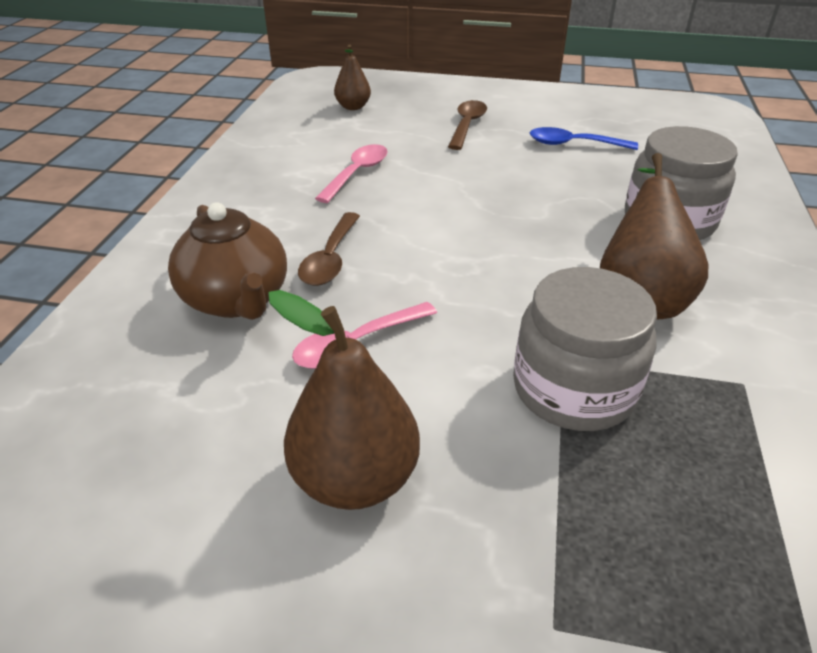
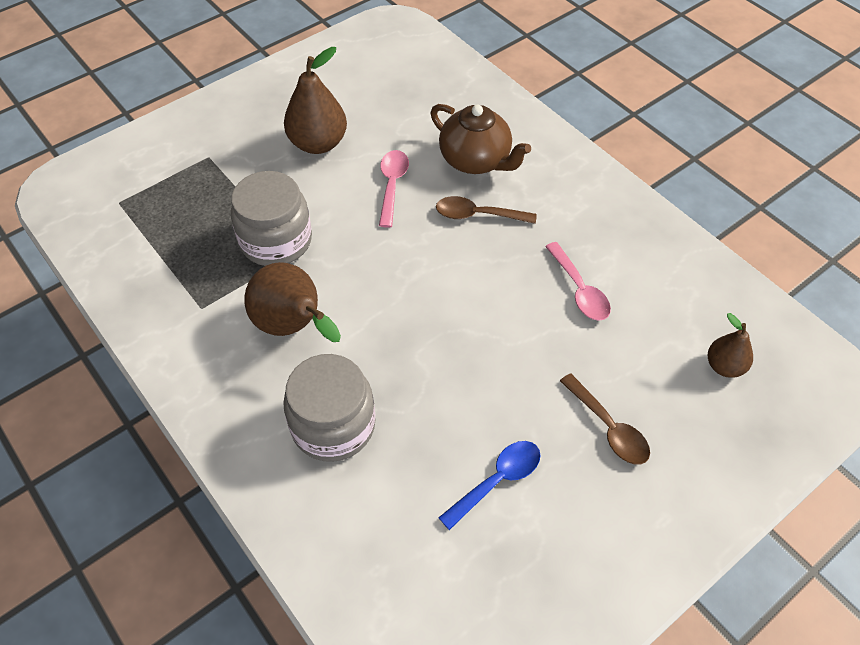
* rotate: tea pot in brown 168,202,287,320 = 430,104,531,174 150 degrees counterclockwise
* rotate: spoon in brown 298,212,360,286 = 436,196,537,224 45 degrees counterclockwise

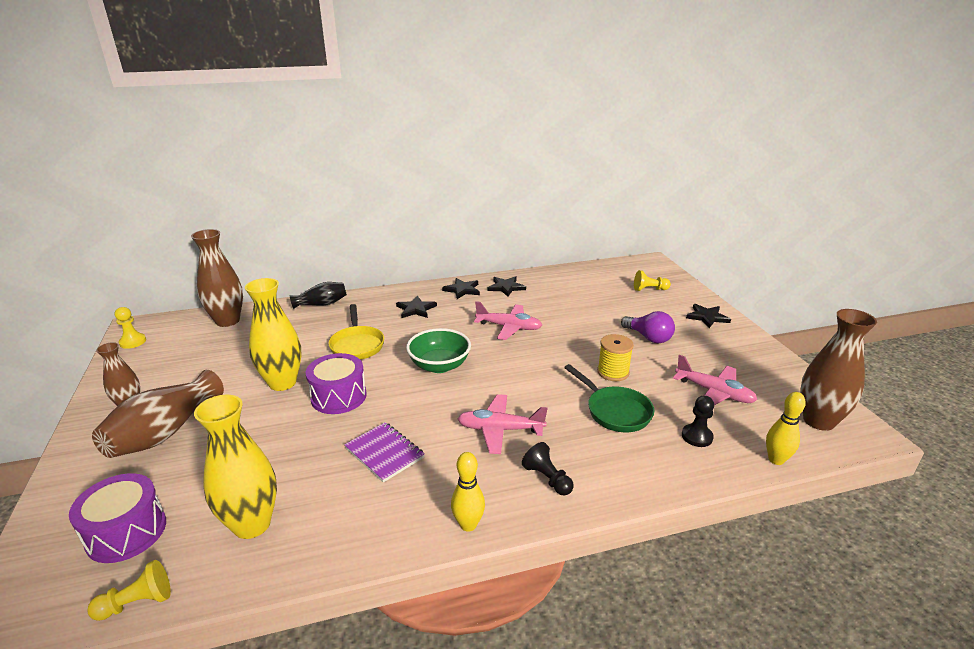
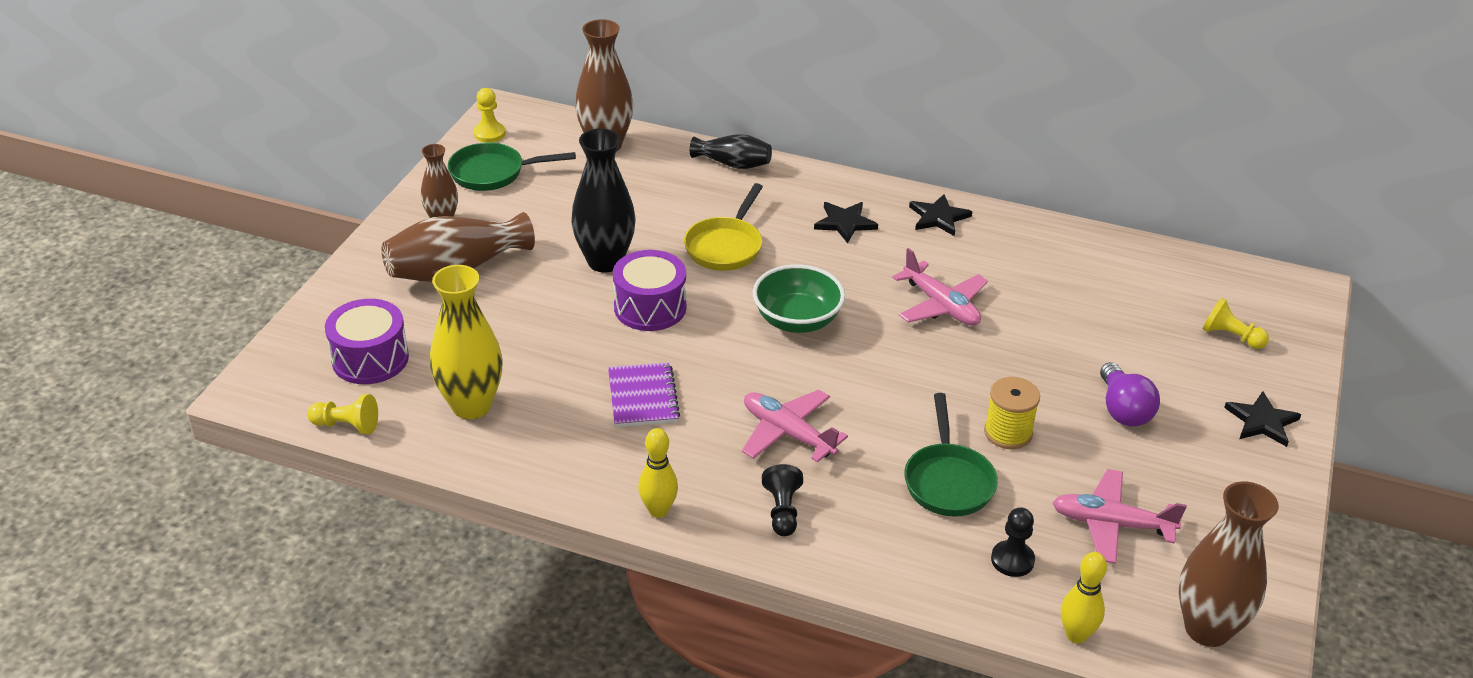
* recolor: vase in yellow 245,278,302,391 to vase in ebony 571,129,636,272
* delete: star shape in ebony 488,276,526,297
* rotate: plane in rosy 673,355,757,406 = 1052,469,1187,564 120 degrees clockwise
* insert: frying pan in emerald 448,142,576,191

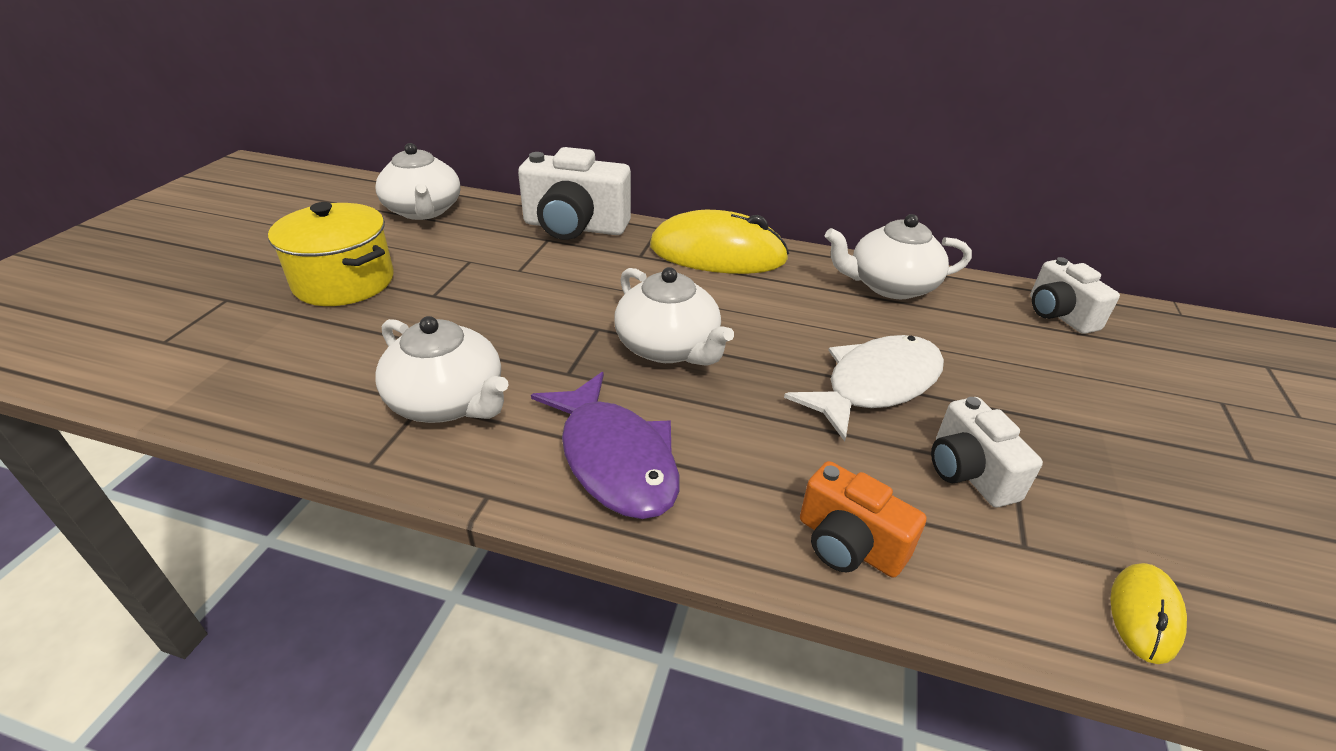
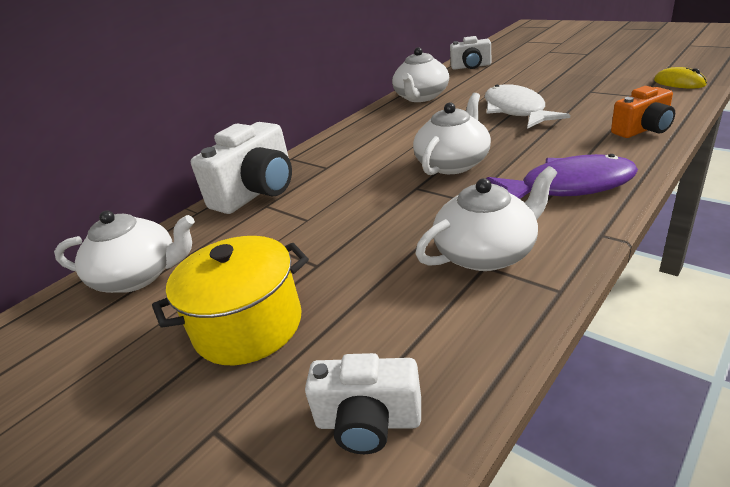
* rotate: tea pot in snow-white 614,267,734,366 = 413,93,491,175 45 degrees counterclockwise
* delete: PC mouse in yellow 650,210,789,274
* move: camera in snow-white 931,397,1043,507 to 305,353,421,454

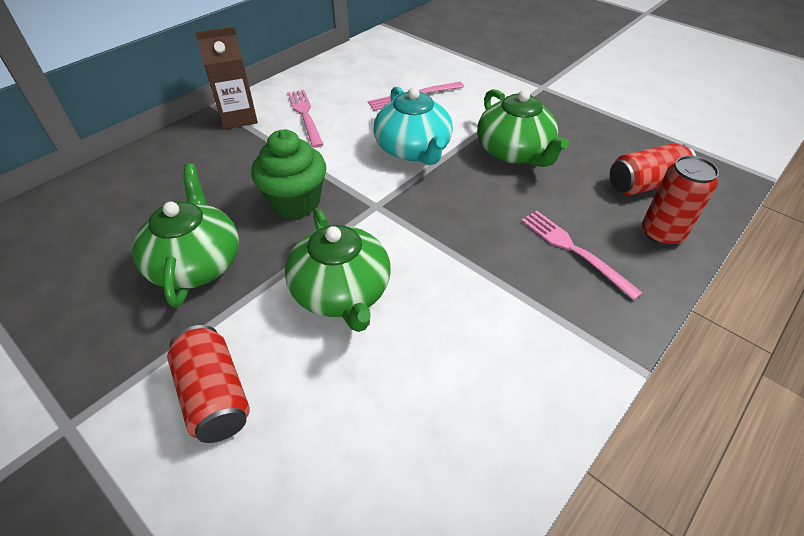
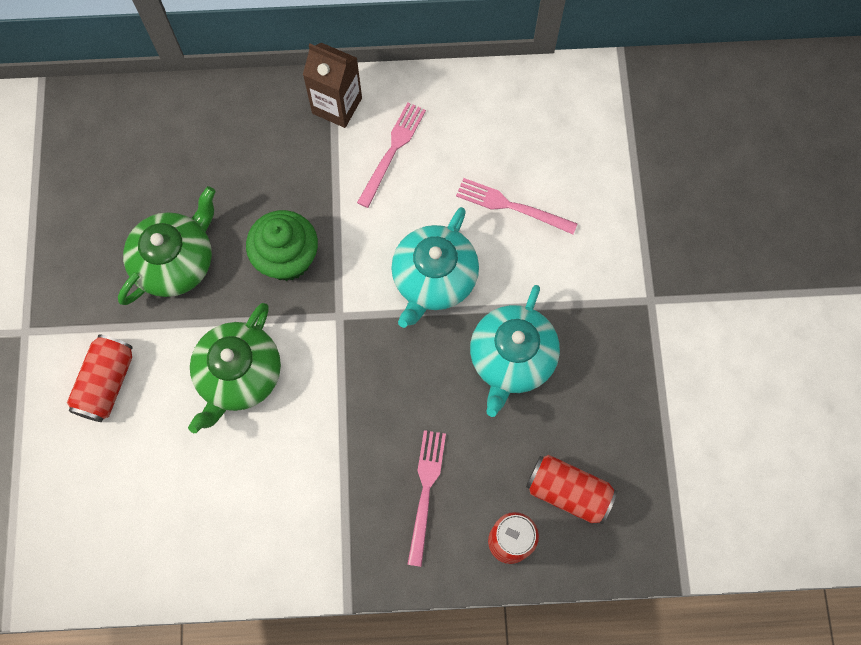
* recolor: tea pot in emerald 477,89,569,167 to tea pot in aqua 470,285,560,417

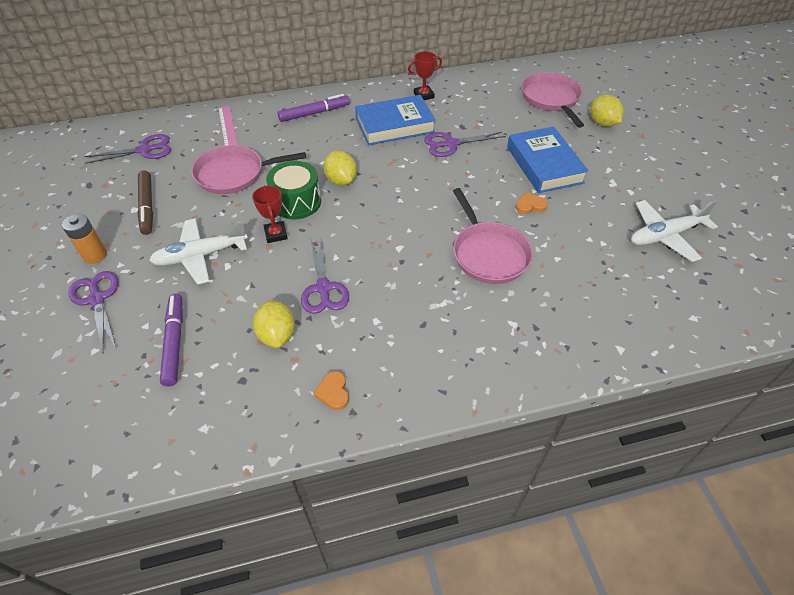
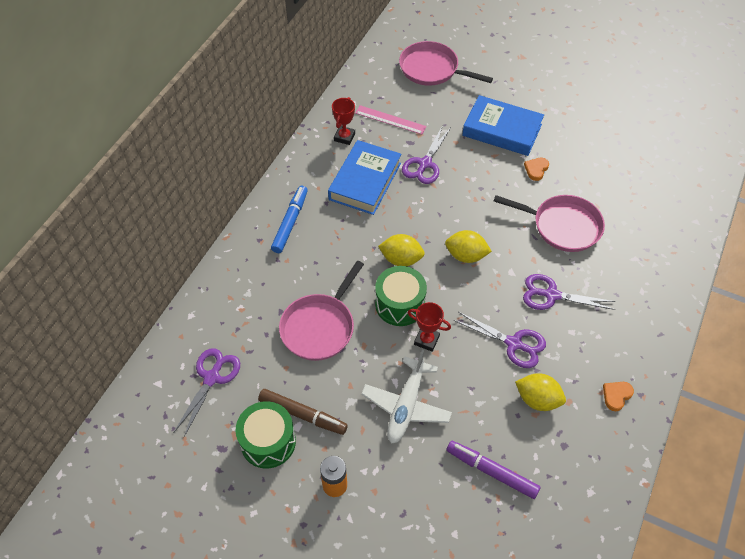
* move: scissors in royal purple 68,271,119,353 to 523,274,615,310
* move: measuring stick in rosy 218,106,238,146 to 355,105,427,134
* recolor: marker in royal purple 277,94,350,122 to marker in blue 271,186,308,253
* rotate: heart in orange-coloured 313,371,349,410 = 603,382,634,411 105 degrees clockwise
* move: toy lemon in yellow 590,95,624,127 to 445,230,492,263
* delete: plane in snow-white 631,200,718,262
* insert: snare drum in emerald 235,401,296,468

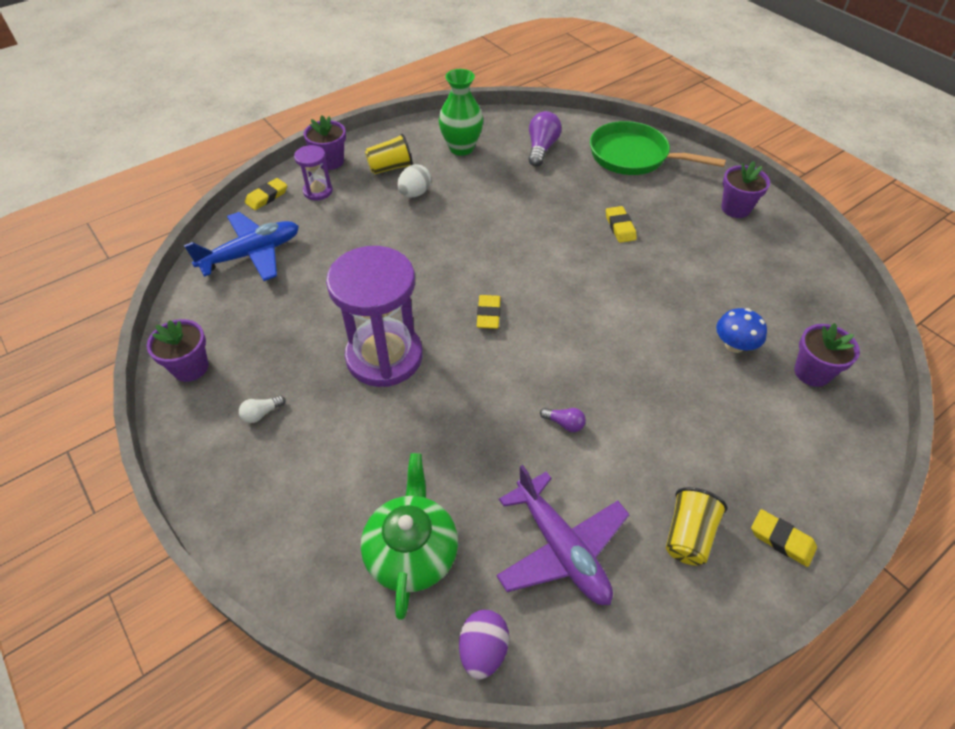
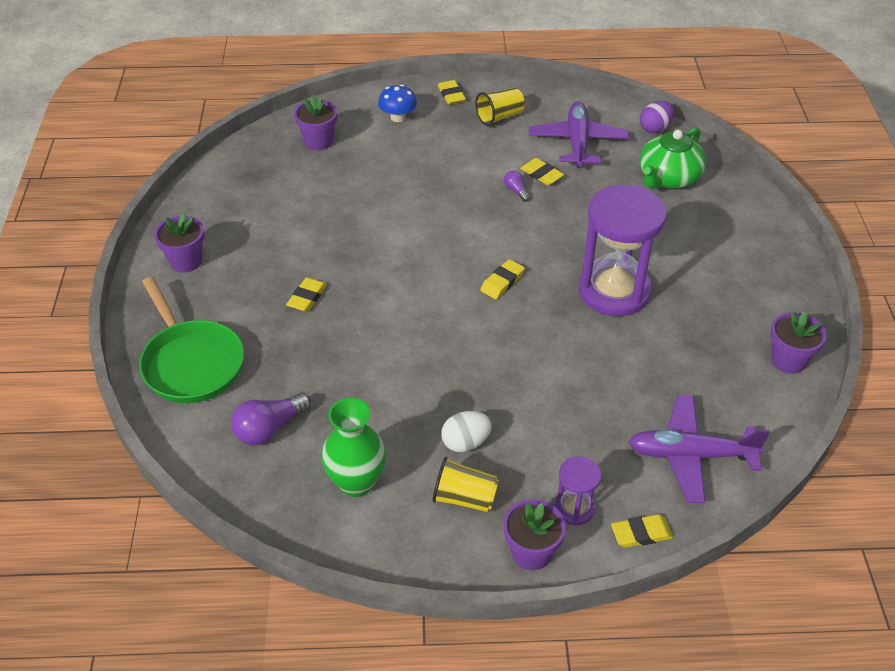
* recolor: plane in blue 184,212,299,281 to plane in royal purple 628,395,770,503
* delete: light bulb in snow-white 239,395,286,423
* move: mushroom in blue 716,308,767,353 to 378,84,417,122
* insert: pencil eraser in yellow 520,158,564,185

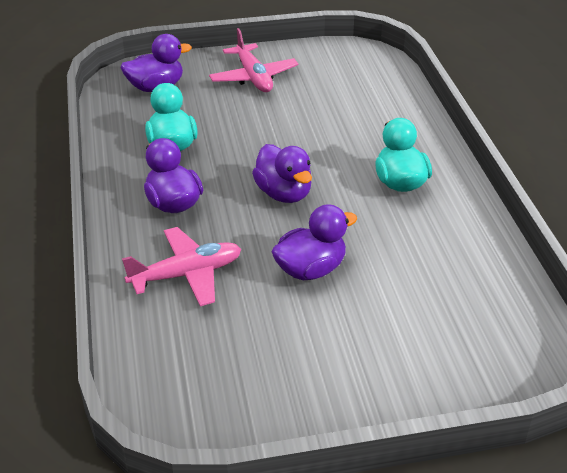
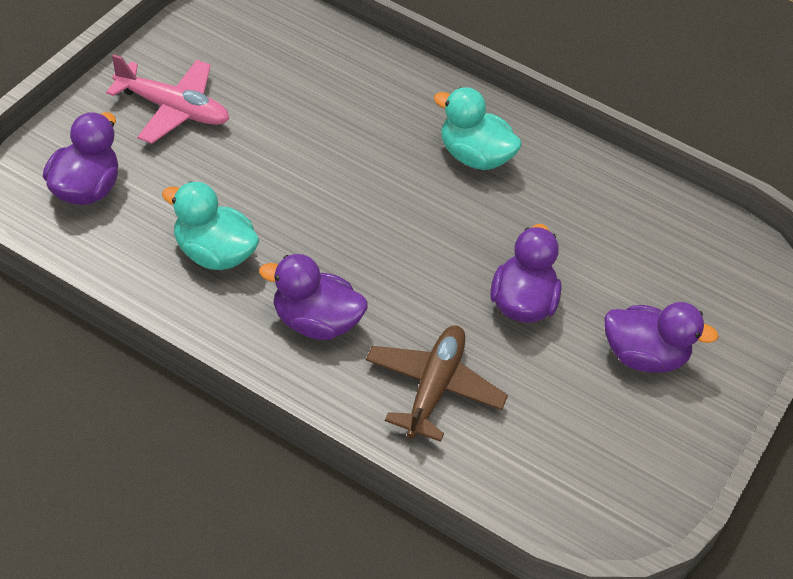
* recolor: plane in rosy 122,227,241,306 to plane in brown 366,325,508,442
* move: toy duck in royal purple 252,144,312,203 to 604,302,719,373

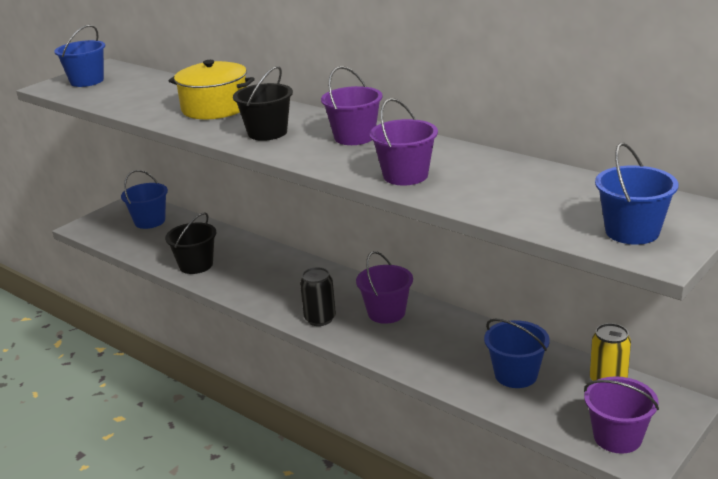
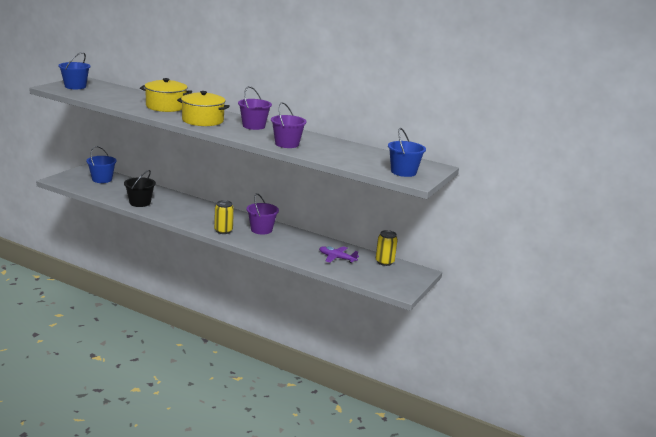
* replace: sand bucket in ebony 233,66,293,141 to stockpot in yellow 177,91,230,126
* recolor: soda can in ebony 300,267,336,326 to soda can in yellow 214,200,234,234
* replace: sand bucket in blue 484,319,550,388 to plane in royal purple 319,246,359,263
* delete: sand bucket in royal purple 584,376,659,454

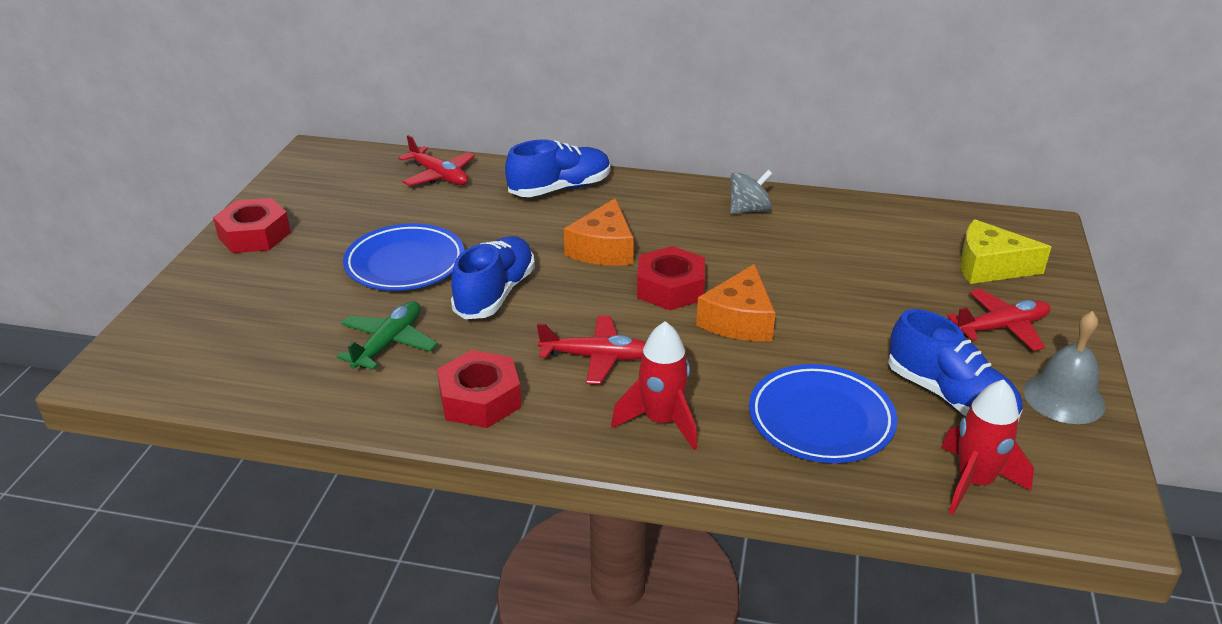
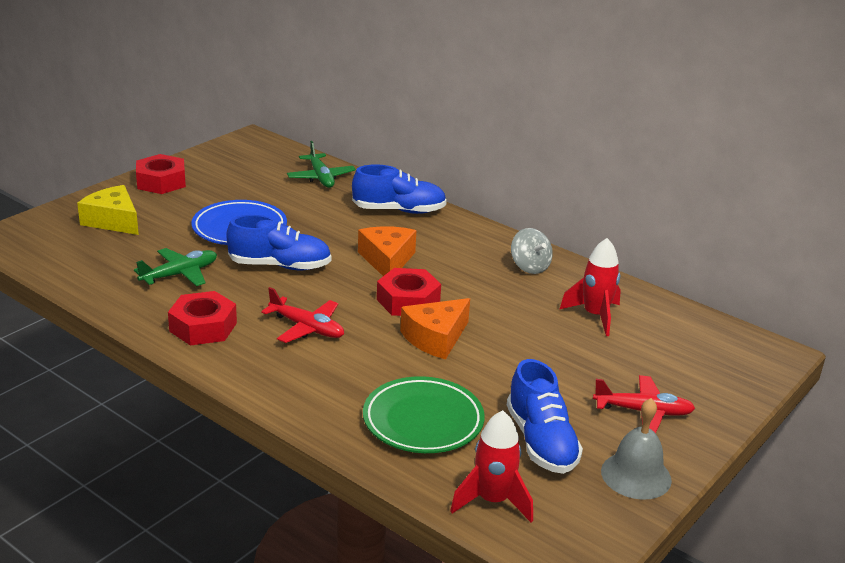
* recolor: plane in red 398,135,475,186 to plane in emerald 287,141,356,188
* rotate: lace-up shoe in blue 451,236,535,319 = 226,215,331,270 45 degrees clockwise
* rotate: cheese in orange-coloured 564,198,634,266 = 358,226,416,276 135 degrees clockwise
* move: rocket in red 611,321,697,450 to 559,238,621,336
* rotate: spinning top in ash-grey 730,170,773,214 = 511,228,553,274 60 degrees clockwise
* recolor: plate in blue 749,364,897,463 to plate in emerald 363,376,485,453
* move: cheese in yellow 960,219,1051,284 to 77,185,139,235

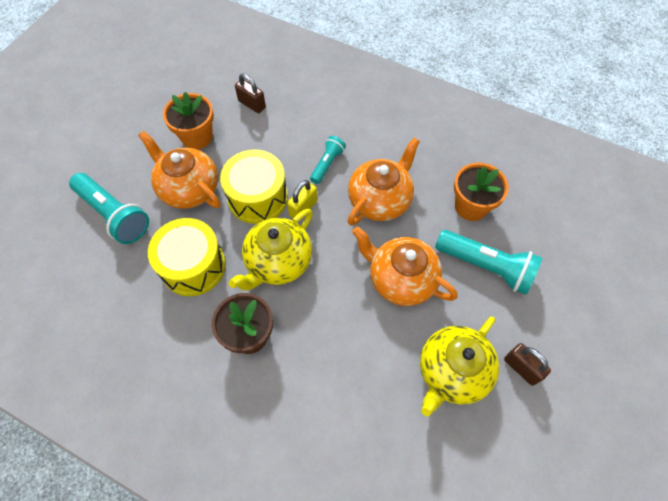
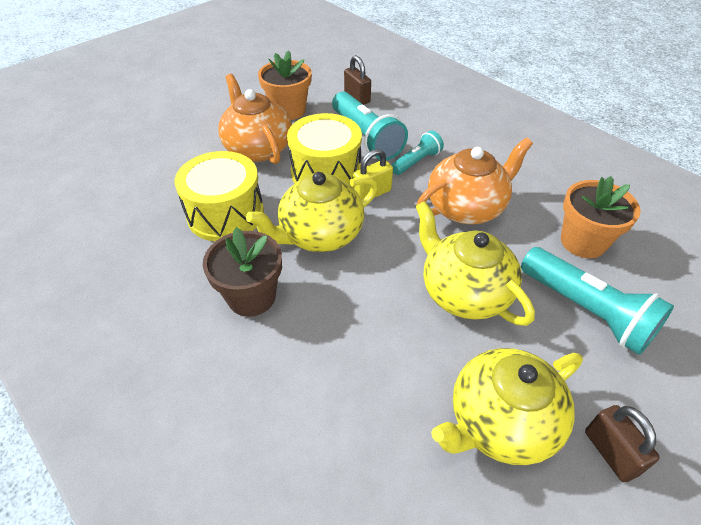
* move: pocket torch in aqua 69,173,149,244 to 332,92,408,160
* recolor: tea pot in orange-coloured 352,227,458,306 to tea pot in yellow 415,201,535,326

